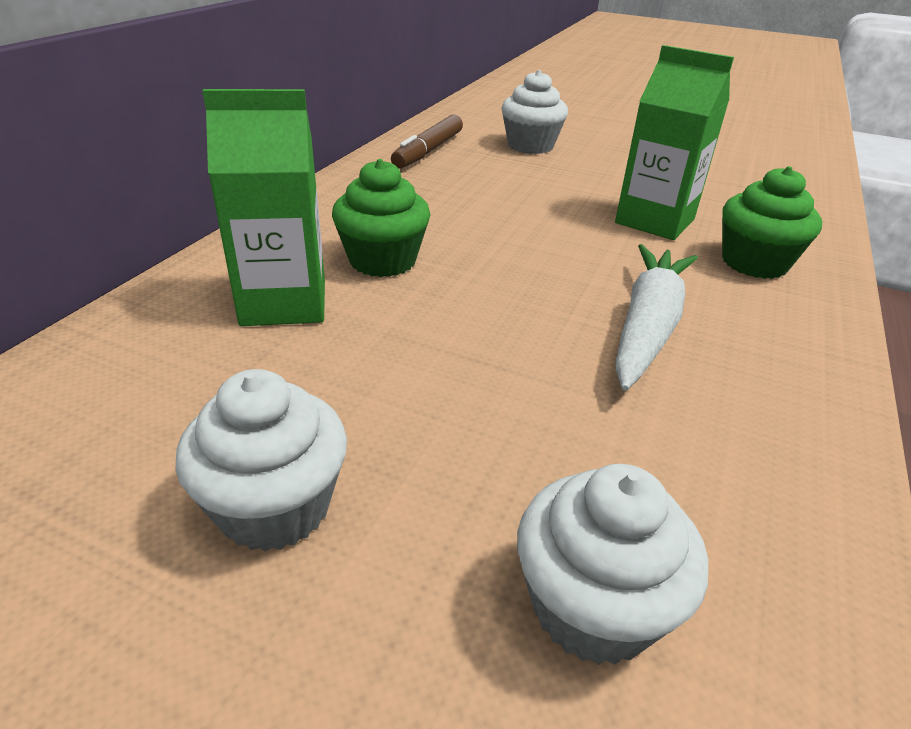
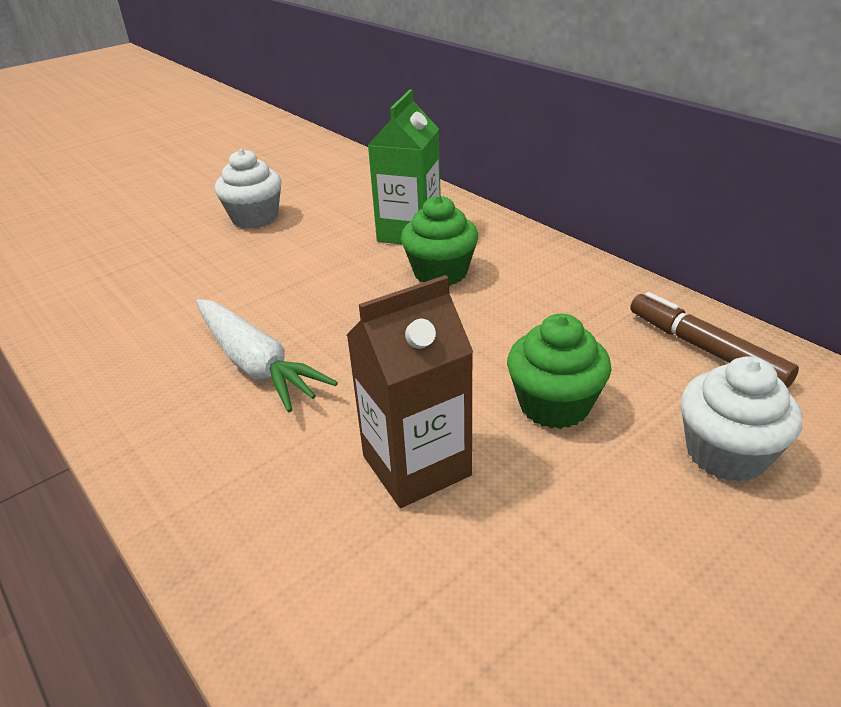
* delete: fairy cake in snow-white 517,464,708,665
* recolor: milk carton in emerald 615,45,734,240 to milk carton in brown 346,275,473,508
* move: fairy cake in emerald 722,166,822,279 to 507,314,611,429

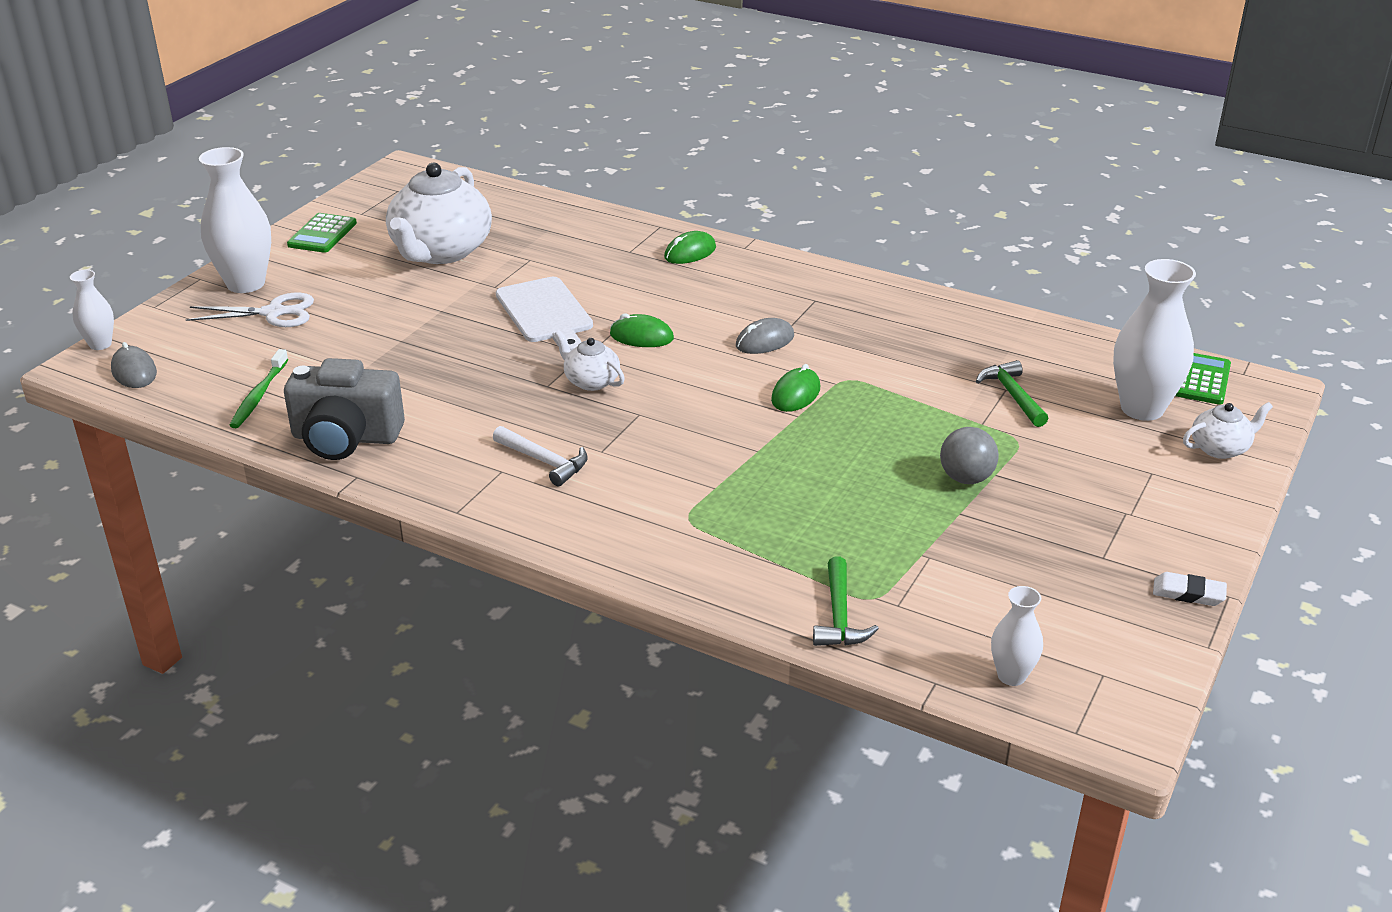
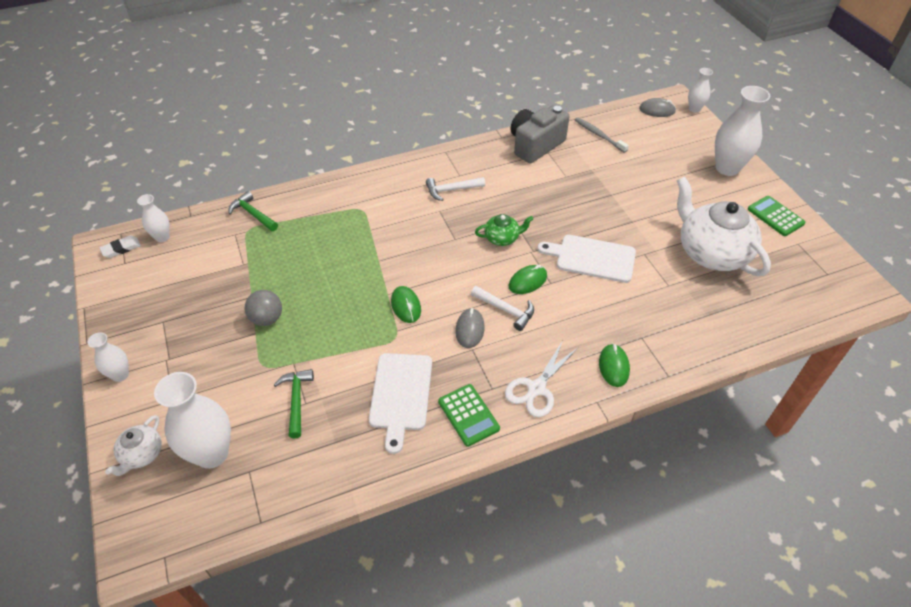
* move: scissors in snow-white 186,293,314,327 to 505,342,578,417
* recolor: toothbrush in emerald 229,349,289,428 to toothbrush in ash-grey 575,117,629,153
* recolor: tea pot in snow-white 555,330,625,391 to tea pot in emerald 475,214,533,246
* rotate: hammer in emerald 976,360,1049,427 = 274,369,314,438 120 degrees counterclockwise
* move: pencil eraser in snow-white 1153,572,1227,606 to 99,236,141,258
* move: adding machine in emerald 1175,353,1231,405 to 438,384,500,447
* insert: vase in snow-white 88,332,129,382
* insert: bread board in snow-white 369,353,432,454
* insert: hammer in snow-white 471,286,534,331

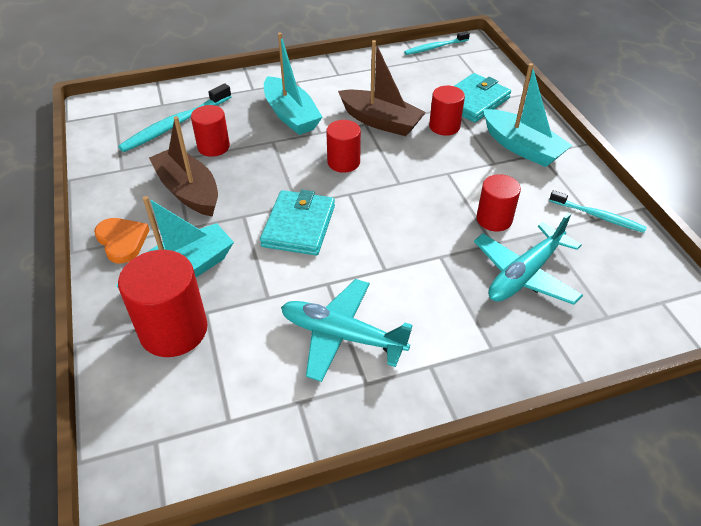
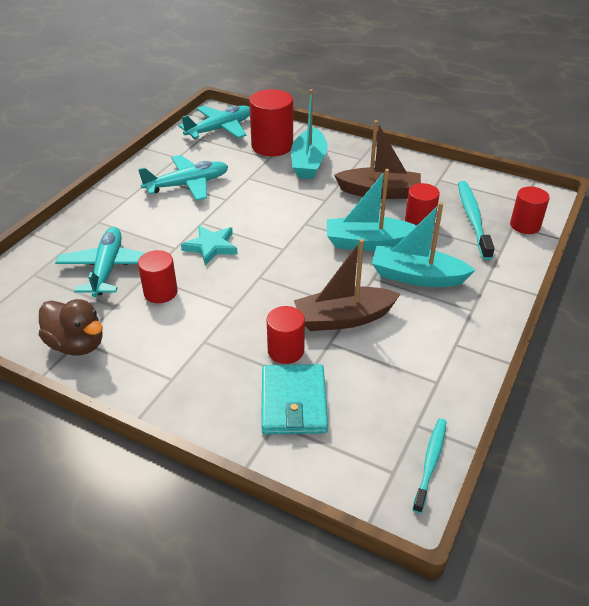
* delete: heart in orange-coloured 94,218,150,263
* delete: billfold in aqua 260,190,335,255
* move: solid cylinder in red 326,120,361,173 to 510,187,550,234
* move: toy boat in aqua 483,63,572,167 to 327,169,416,251
* replace: toothbrush in aqua 549,190,647,233 to toy duck in brown 39,299,103,355
* insert: plane in aqua 178,105,250,139
* insert: star shape in aqua 181,225,238,266

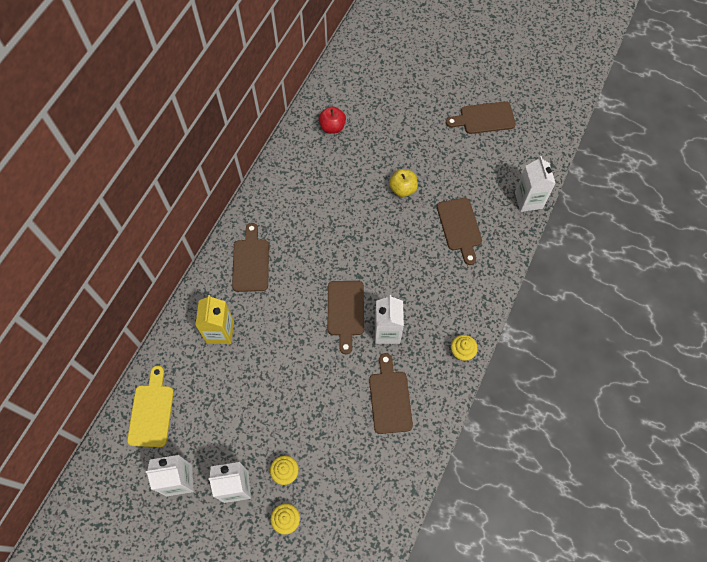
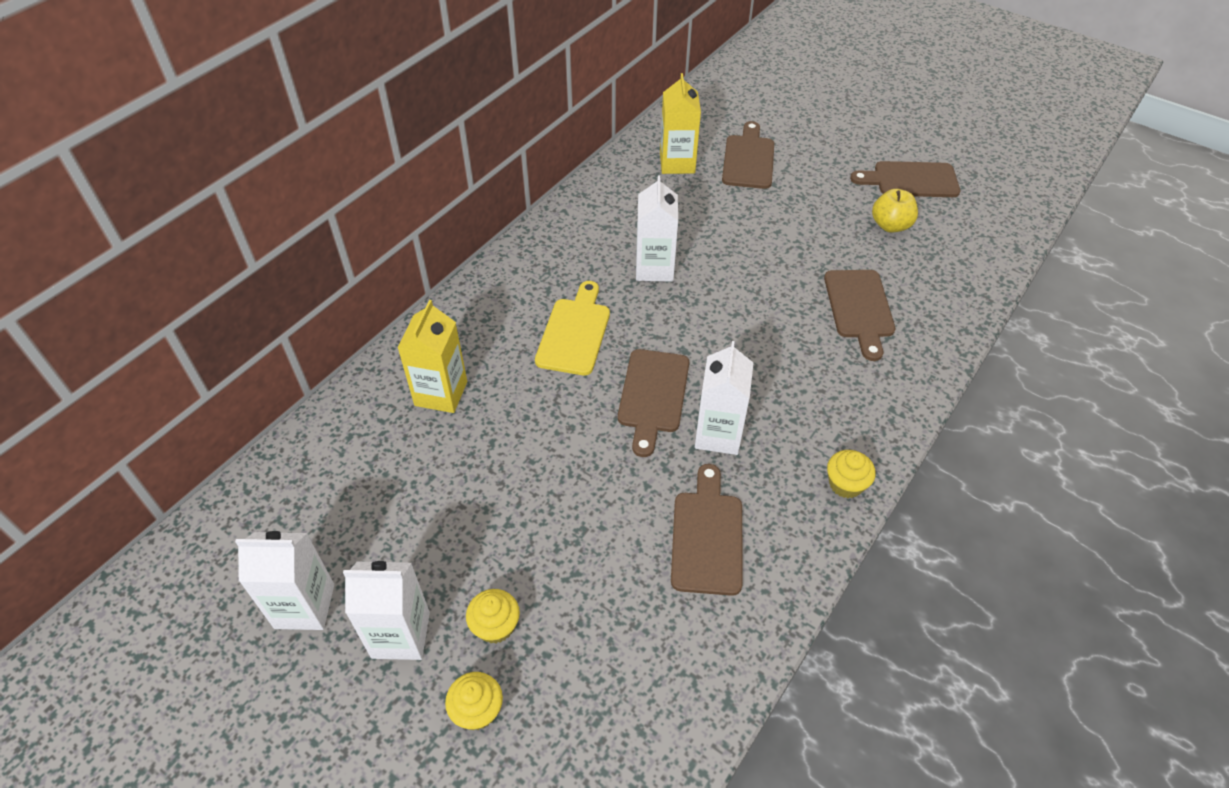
* move: bread board in yellow 127,366,174,447 to 535,281,610,376
* move: bread board in brown 232,223,269,292 to 722,121,774,189
* replace: toy apple in red 318,106,346,134 to milk carton in yellow 660,73,701,174
* move: toy apple in yellow 389,169,418,197 to 872,189,918,233
* move: milk carton in snow-white 515,156,556,212 to 636,175,678,282

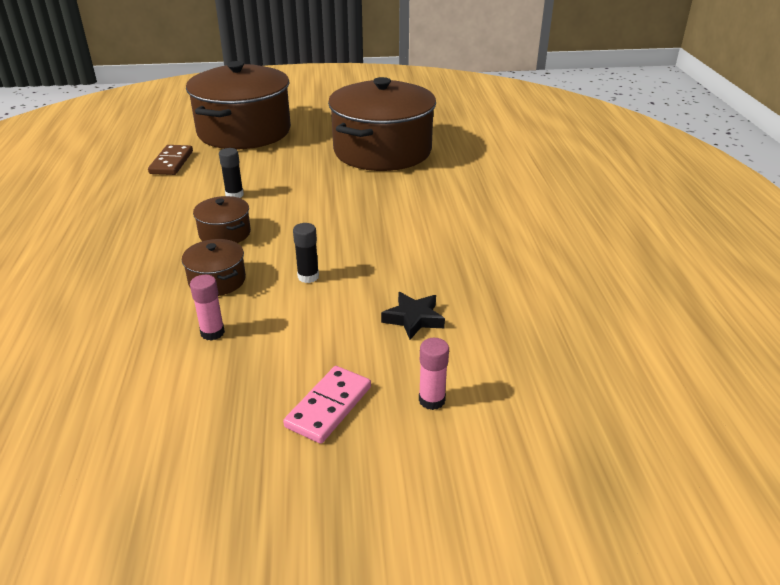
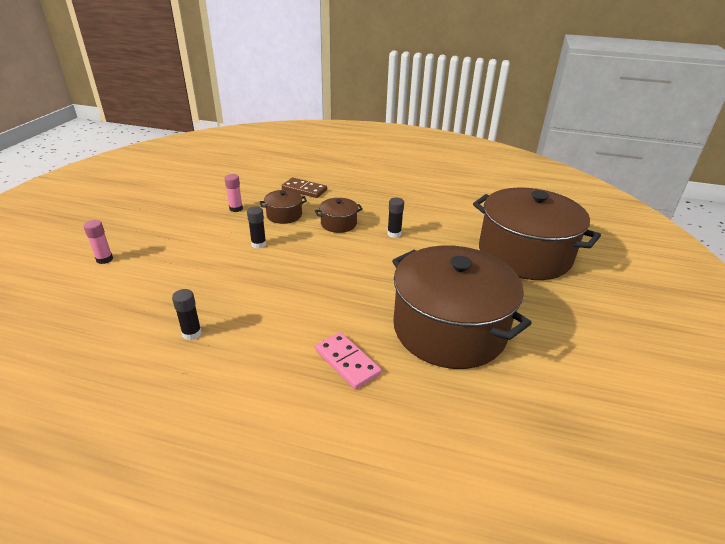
* move: domino in brown 148,145,193,175 to 282,178,327,198
* move: domino in rosy 283,366,371,444 to 315,332,381,389
* delete: star shape in ebony 381,292,445,340
* insert: stick of glue in ebony 172,289,202,340

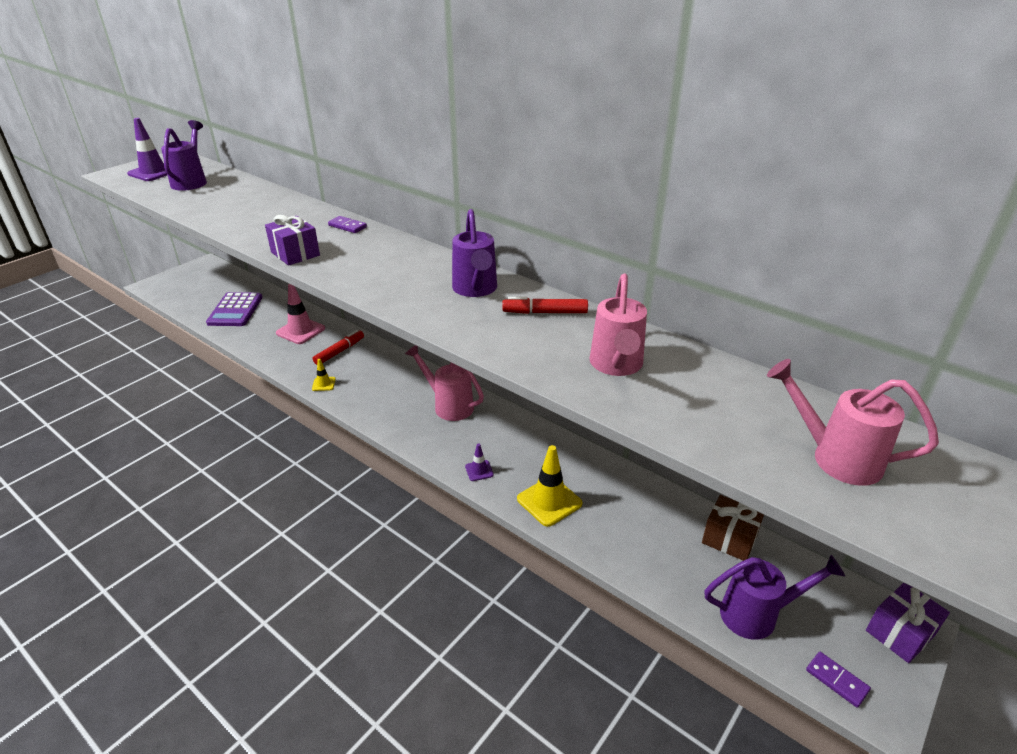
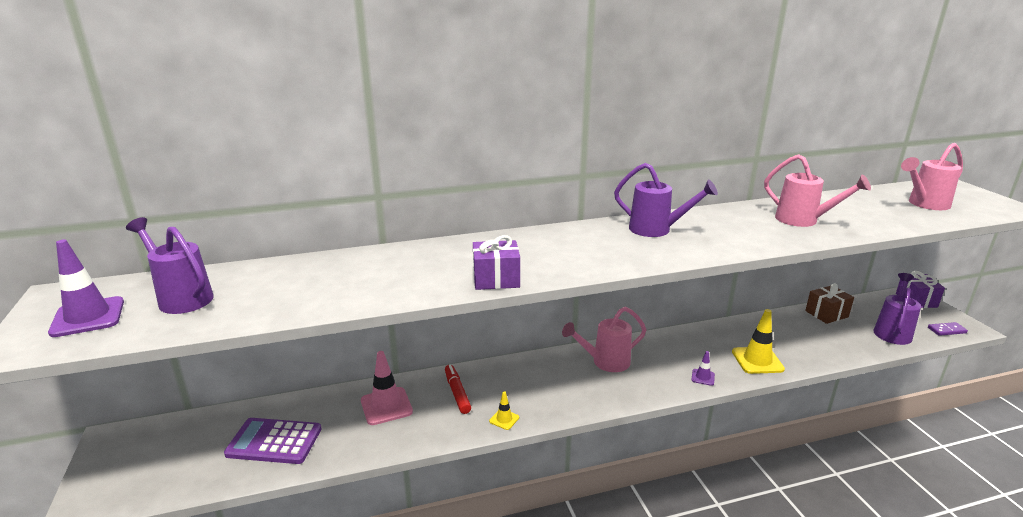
* rotate: adding machine in royal purple 206,292,263,326 = 224,418,322,464 150 degrees clockwise
* delete: domino in royal purple 328,216,367,233
* delete: marker in red 502,297,588,314

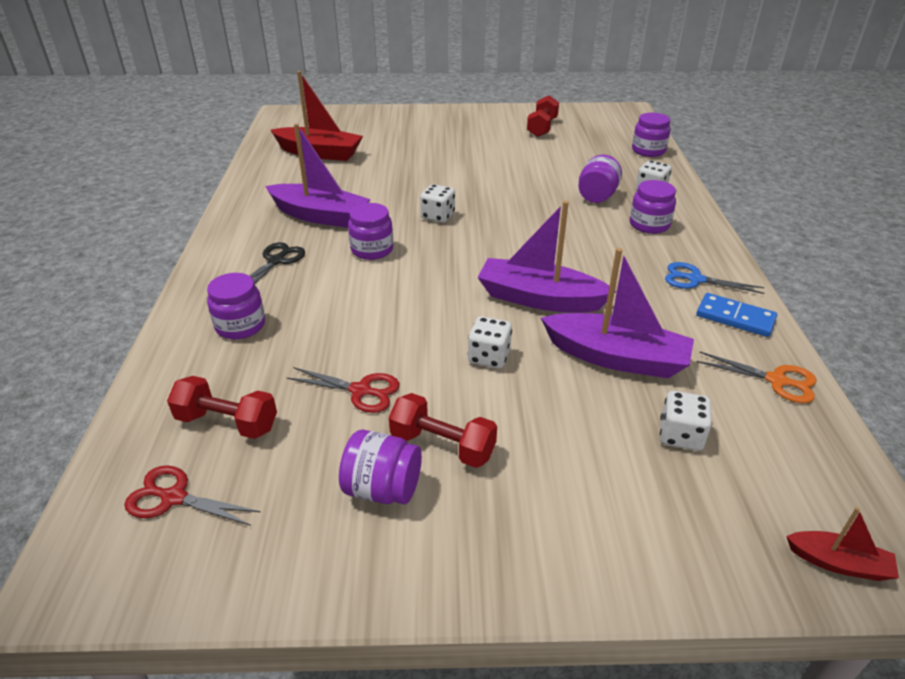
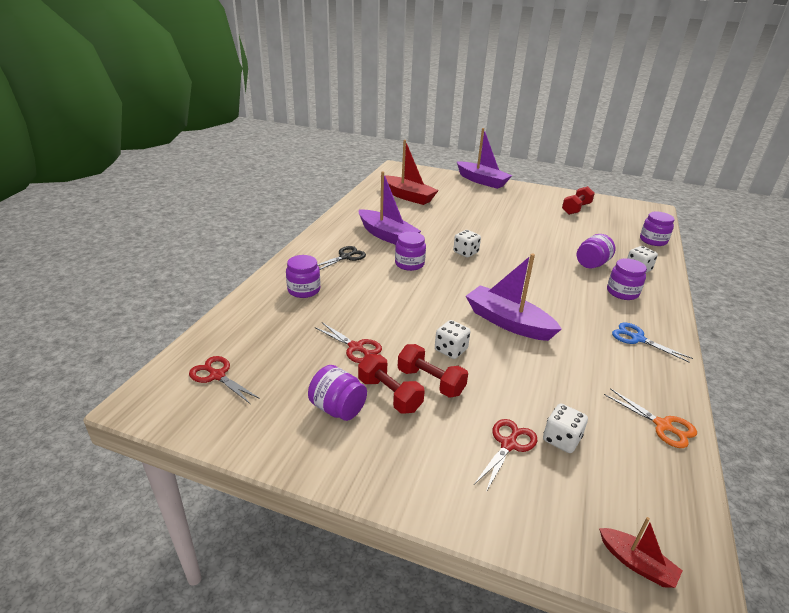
* move: dumbbell in red 167,376,277,439 to 398,344,468,398
* move: toy boat in royal purple 541,248,694,378 to 457,128,513,189
* delete: domino in blue 696,293,777,337
* insert: scissors in red 474,419,537,492

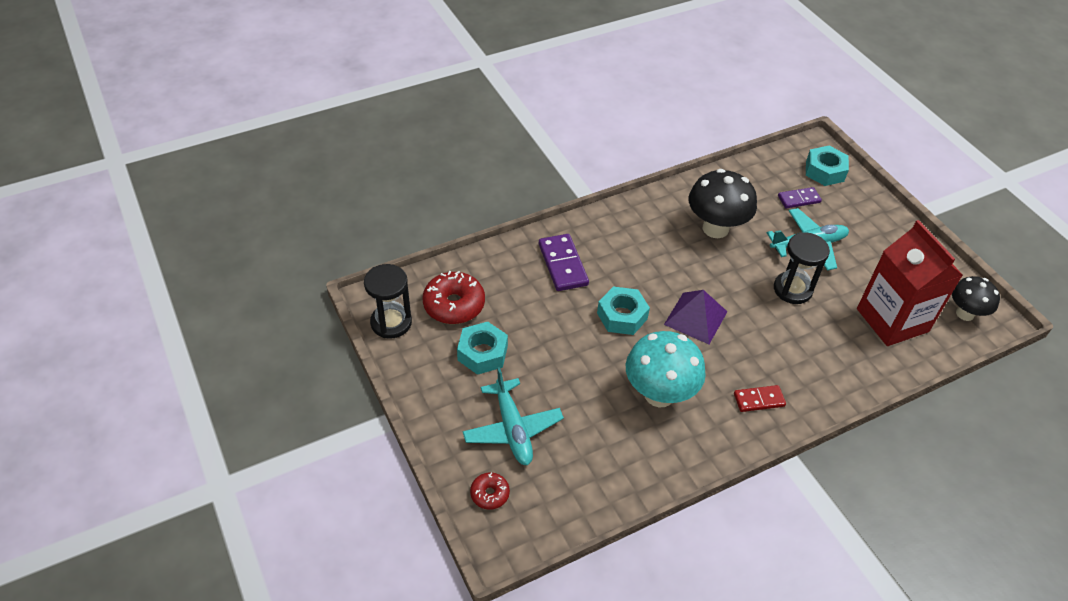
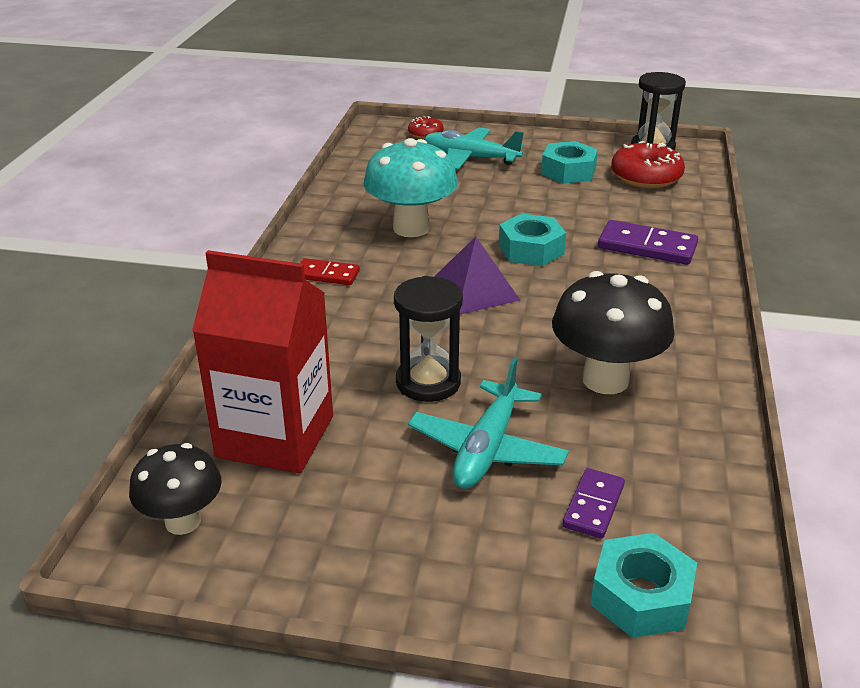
* rotate: domino in red 734,385,786,412 = 300,258,360,285 75 degrees clockwise

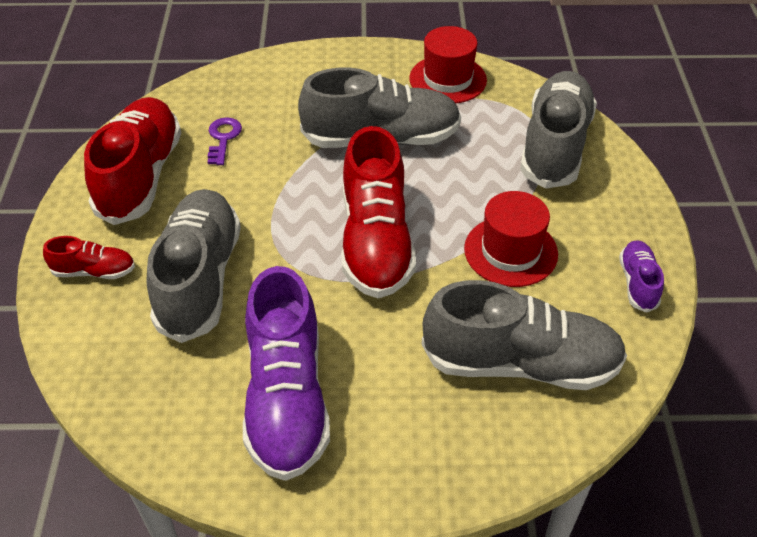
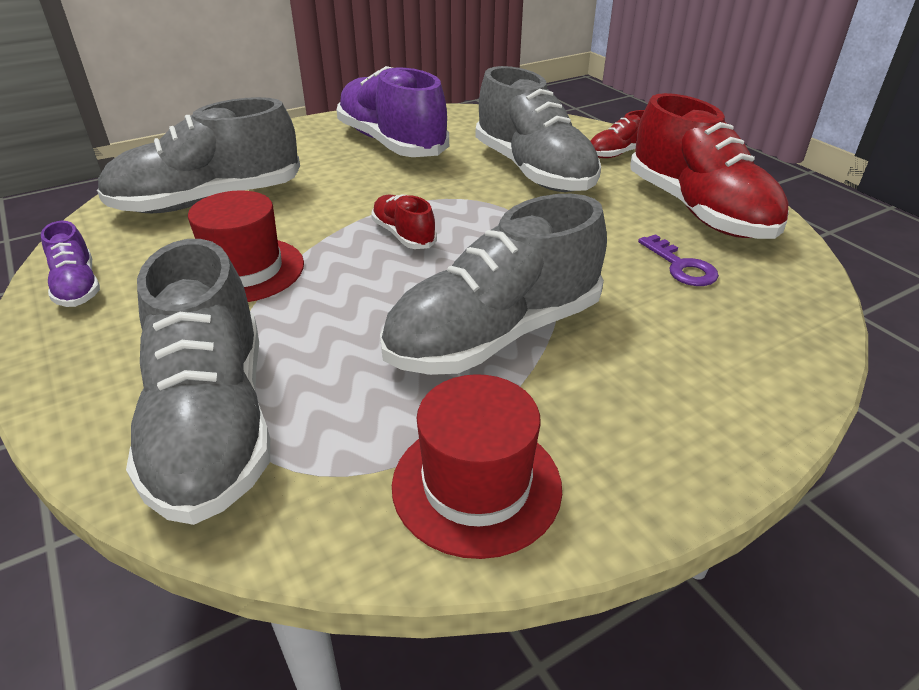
* resize: lace-up shoe in red 341,126,416,298 = 371,194,437,249 x0.47

